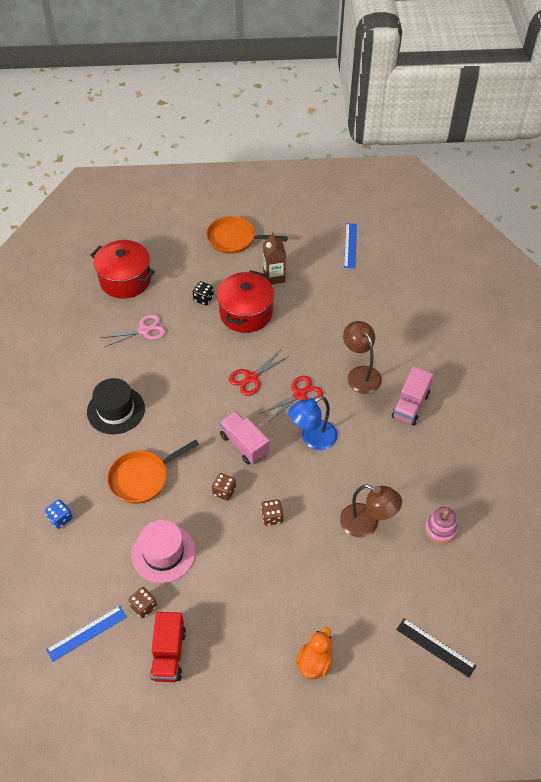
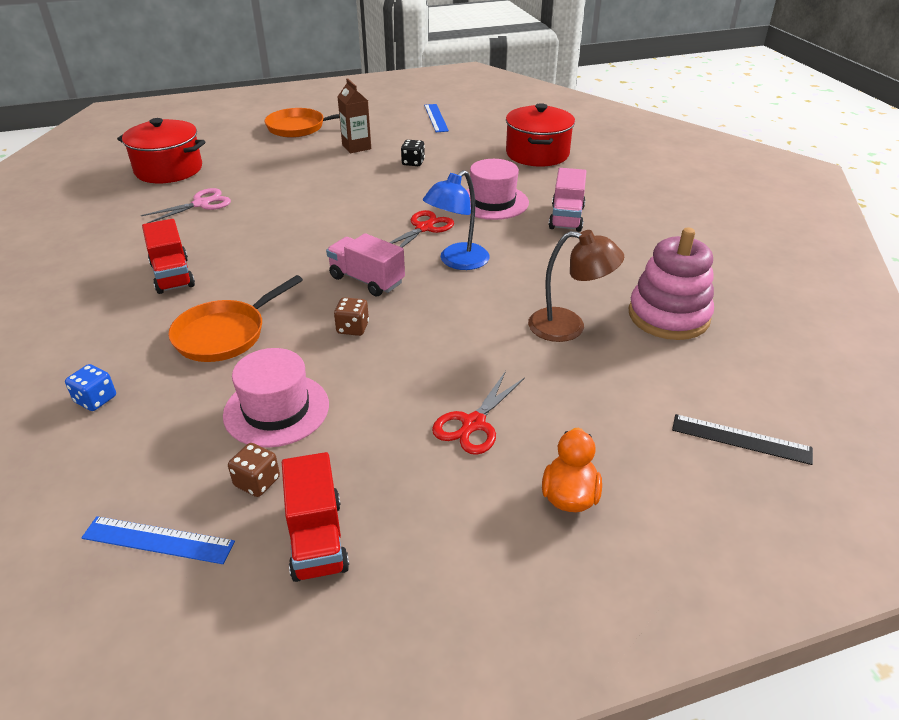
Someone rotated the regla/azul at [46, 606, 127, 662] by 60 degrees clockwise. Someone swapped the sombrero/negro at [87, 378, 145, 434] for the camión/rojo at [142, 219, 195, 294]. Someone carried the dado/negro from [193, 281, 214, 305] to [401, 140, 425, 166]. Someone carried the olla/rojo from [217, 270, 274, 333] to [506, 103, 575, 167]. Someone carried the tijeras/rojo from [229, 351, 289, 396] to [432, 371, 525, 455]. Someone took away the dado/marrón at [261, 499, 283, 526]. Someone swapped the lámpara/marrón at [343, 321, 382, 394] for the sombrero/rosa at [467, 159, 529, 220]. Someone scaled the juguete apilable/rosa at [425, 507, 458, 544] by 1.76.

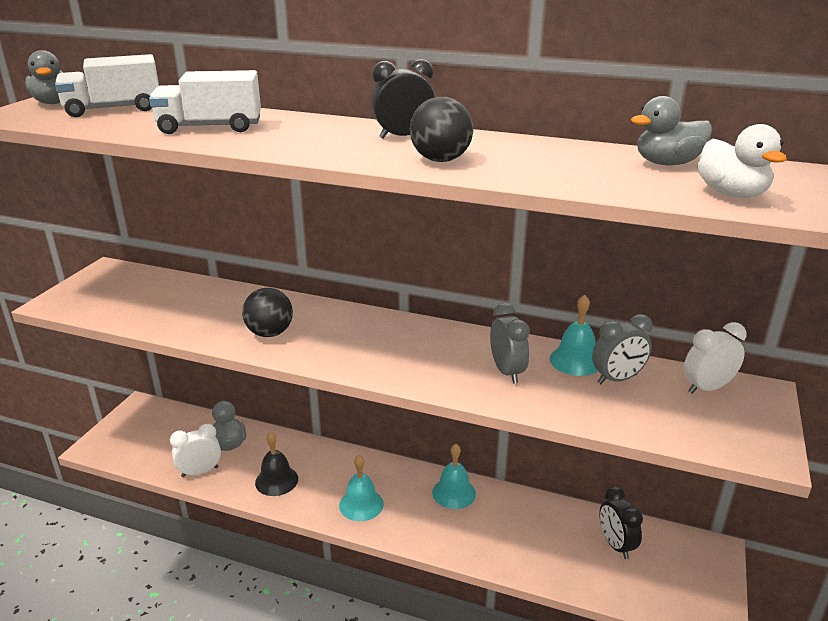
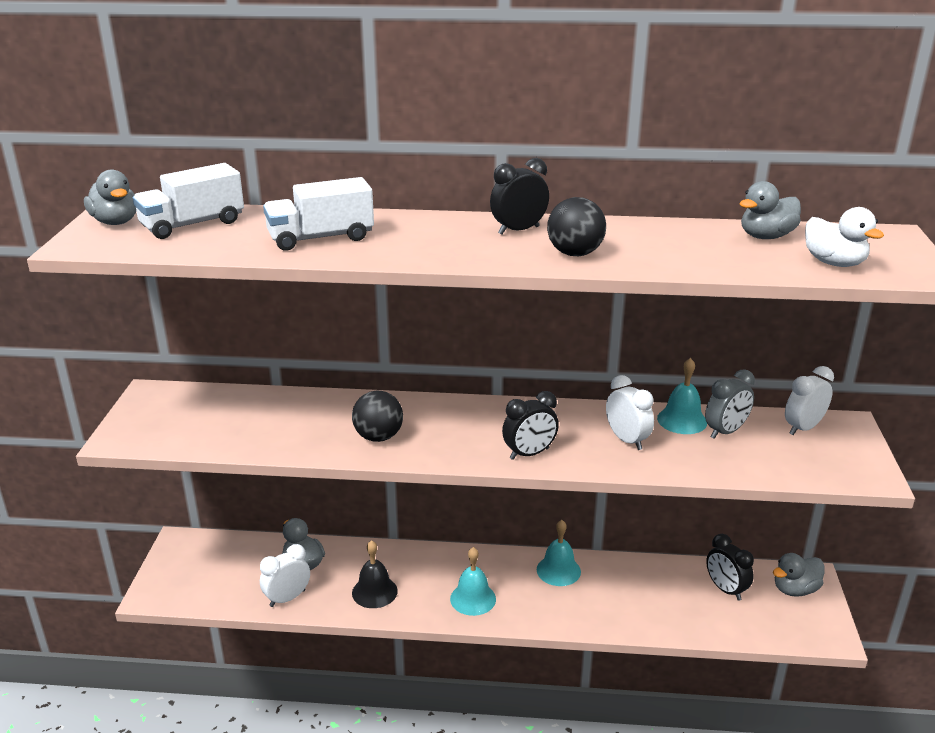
Someone repainted the despertador/gris at [490, 303, 530, 384], which became the despertador/blanco at [606, 375, 654, 450]. Someone put down the despertador/negro at [502, 391, 559, 460]. Someone put down the pato/gris at [773, 553, 825, 597].

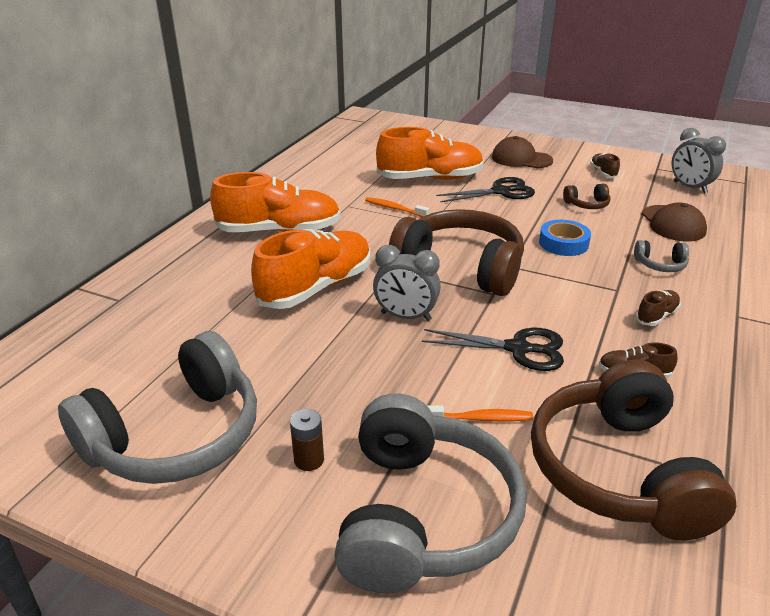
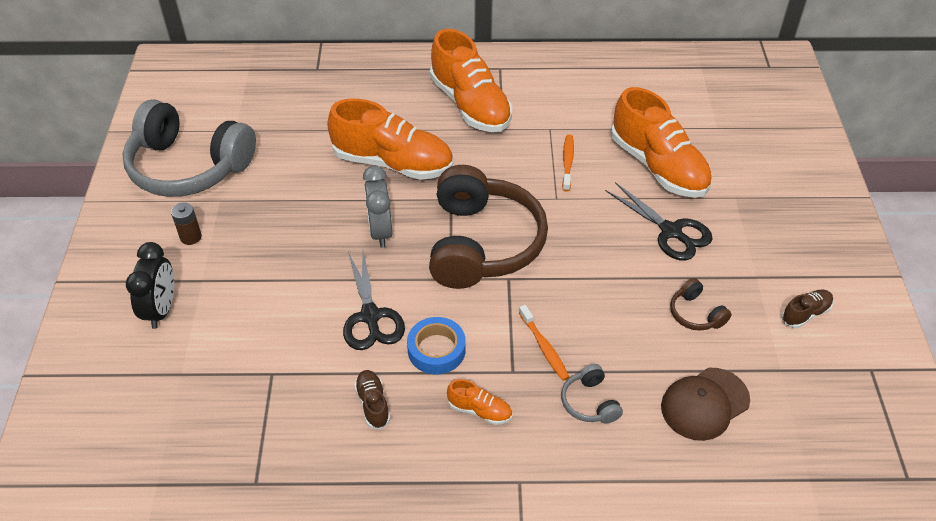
Someone swapped the auriculares/gris at [334, 393, 527, 593] for the despertador/negro at [126, 242, 174, 329]. Someone carried the cepillo de dientes/naranja from [427, 405, 533, 422] to [519, 305, 569, 381]. Someone took away the gorra/marrón at [492, 136, 553, 168]. Someone took away the auriculares/marrón at [531, 360, 736, 540]. Someone carried the cinta adhesiva/azul from [539, 220, 591, 256] to [407, 317, 466, 374]. Someone repainted the zapato/marrón at [635, 290, 681, 326], which became the zapato/naranja at [447, 379, 512, 425]. Someone took away the despertador/gris at [672, 128, 726, 194].

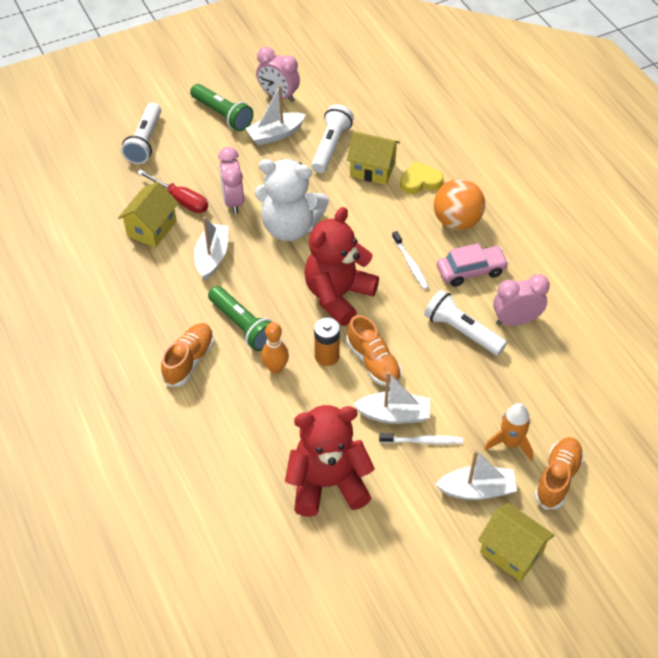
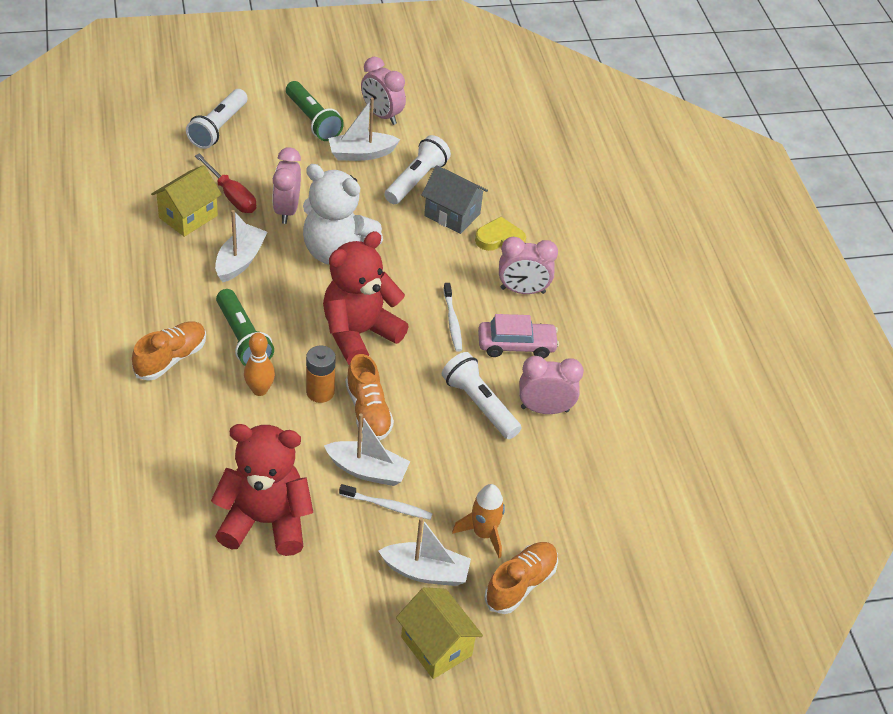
Someone repainted the casa/amarillo at [347, 131, 400, 185], which became the casa/gris at [421, 165, 488, 234]. Someone swapped the pelota/naranja at [434, 179, 485, 230] for the despertador/rosa at [499, 237, 558, 294].

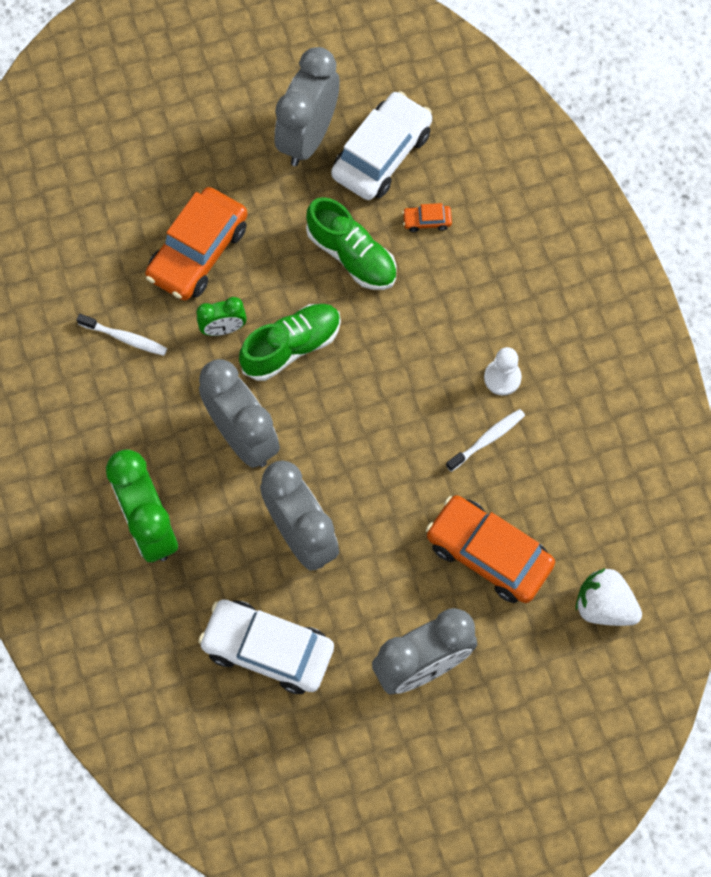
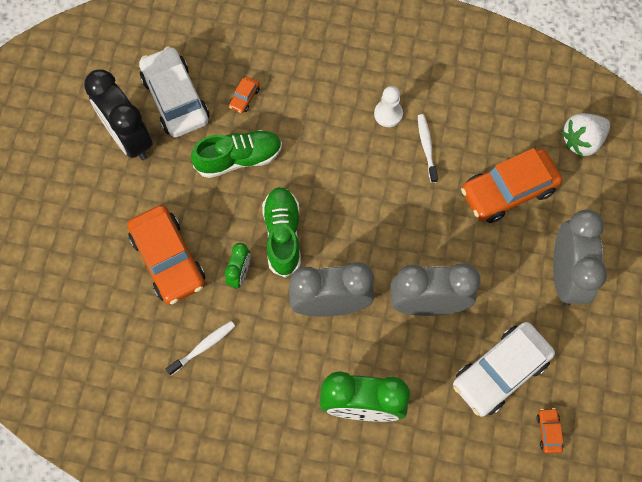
Someone repainted the despertador/gris at [275, 47, 340, 166], which became the despertador/negro at [84, 69, 153, 160]. Someone put down the coche/naranja at [536, 408, 564, 453].

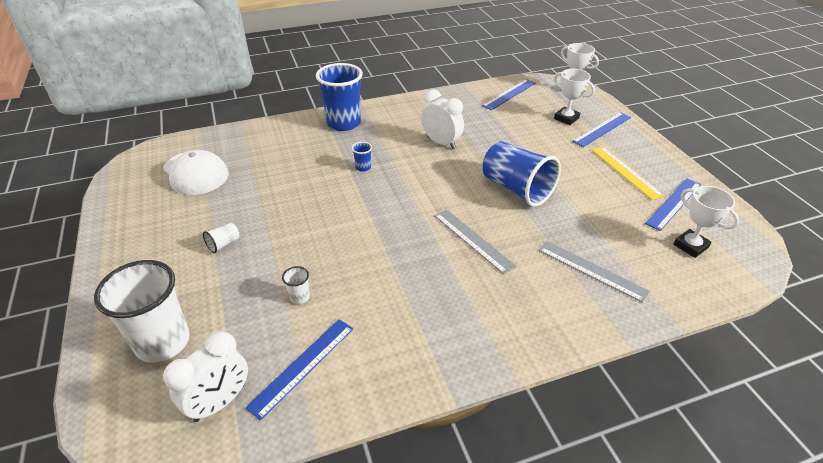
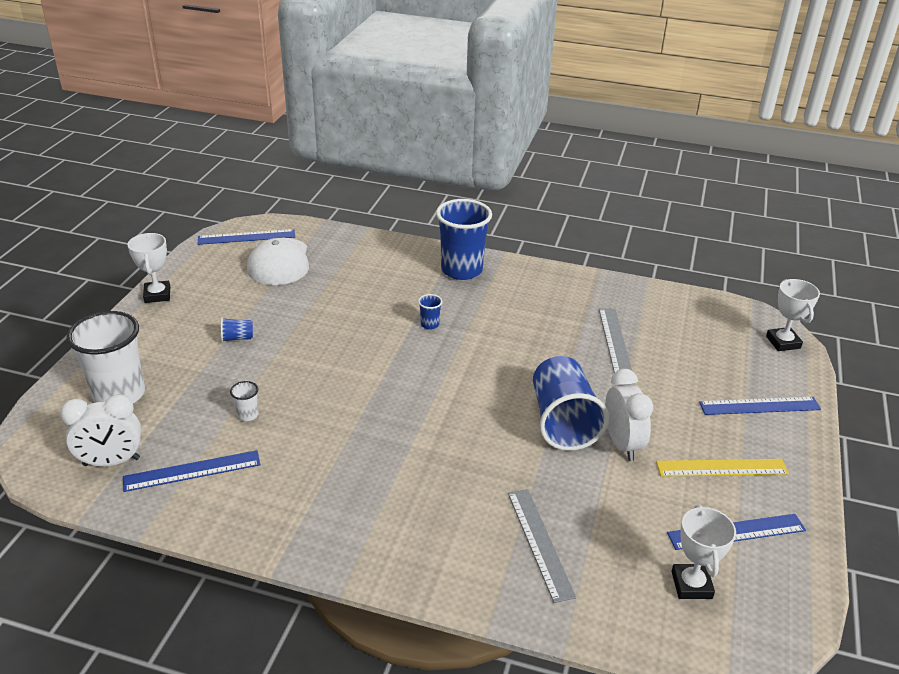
Someone repainted the vaso/blanco at [203, 223, 240, 253], which became the vaso/azul at [221, 318, 253, 342]. Someone carried the despertador/blanco from [421, 89, 464, 149] to [605, 369, 653, 461]. Someone carried the regla/gris from [434, 209, 516, 274] to [599, 308, 632, 373]. Someone carried the regla/azul from [482, 79, 536, 110] to [198, 229, 295, 245]. Someone carried the trofeo/blanco from [554, 69, 595, 125] to [128, 233, 170, 303]. Someone rotated the regla/amarillo at [592, 147, 664, 200] by 75 degrees clockwise.

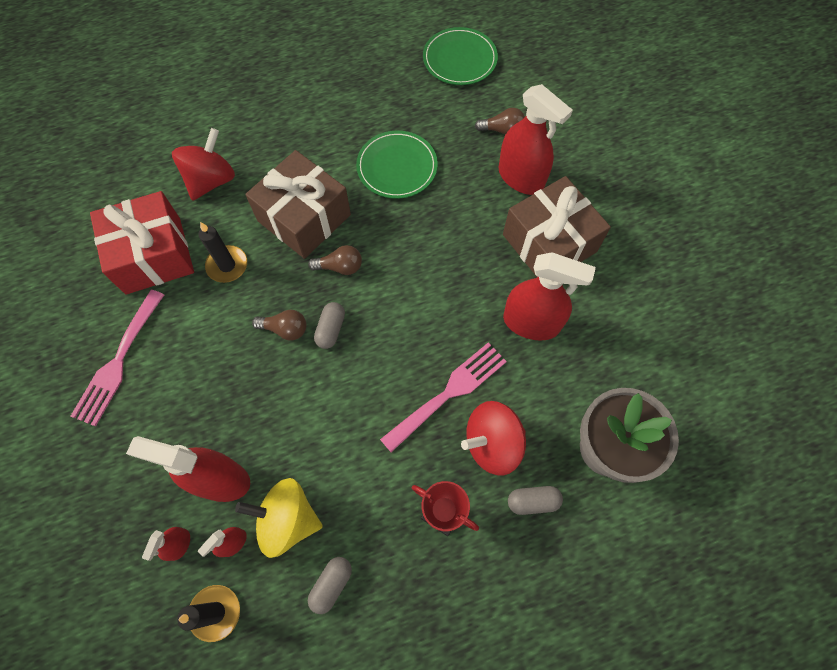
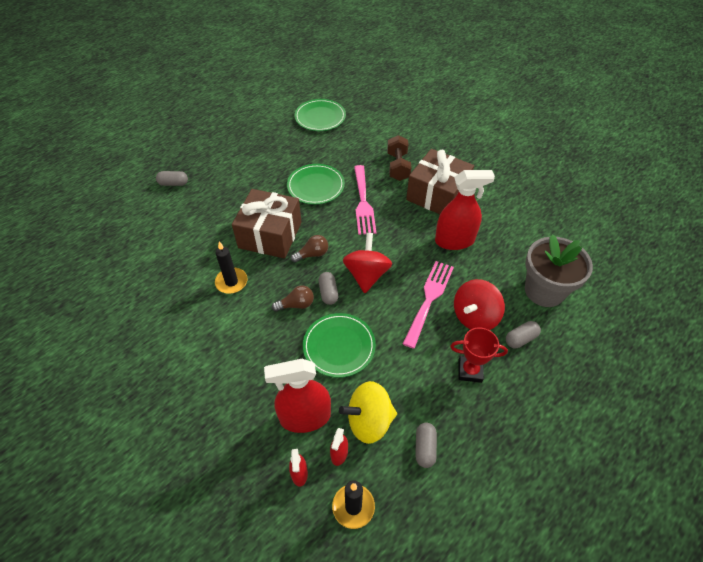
Someone carried the tenedor/rosa from [71, 290, 164, 427] to [354, 165, 376, 235]. Someone took away the regalo/rojo at [90, 191, 194, 295]. Someone carried the peonza/rojo from [172, 128, 235, 201] to [343, 233, 392, 293]. Someone took away the bombilla/marrón at [475, 108, 525, 134]. Someone swapped the pulverizador/rojo at [499, 84, 573, 195] for the mancuerna/marrón at [387, 135, 411, 181]. Someone put down the cápsula/gris at [156, 171, 188, 186]. Someone put down the plato/verde at [303, 313, 376, 378].

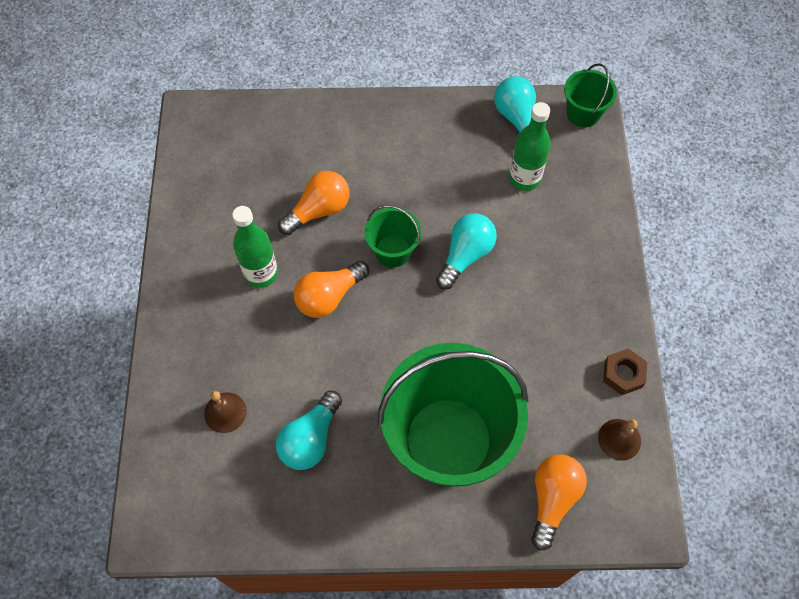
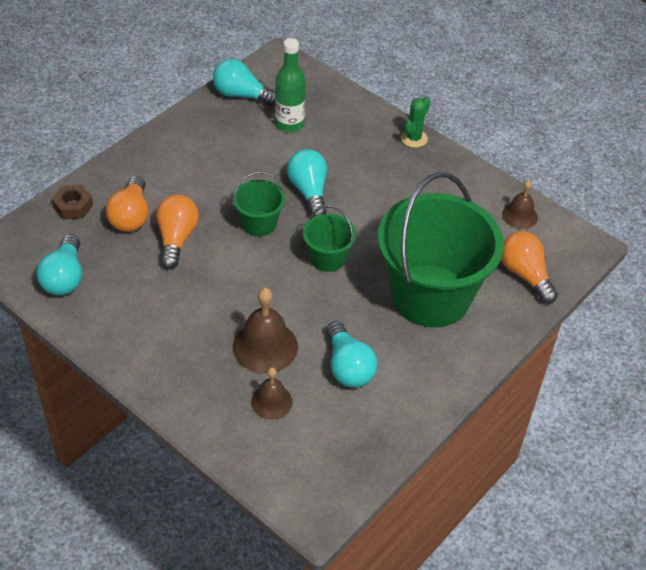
Someone took away the botella/verde at [232, 206, 278, 288]. Someone carried the bombilla/naranja from [294, 261, 369, 318] to [106, 176, 149, 232]. Someone carried the balde/verde from [564, 63, 617, 127] to [303, 205, 356, 272]. Someone carried the tuerca/marrón from [603, 348, 647, 395] to [52, 185, 93, 220]. Someone put down the bombilla/turquesa at [37, 234, 82, 295]. Someone put down the campana/marrón at [233, 288, 298, 374]. Someone put down the cactus/verde at [401, 97, 430, 148].

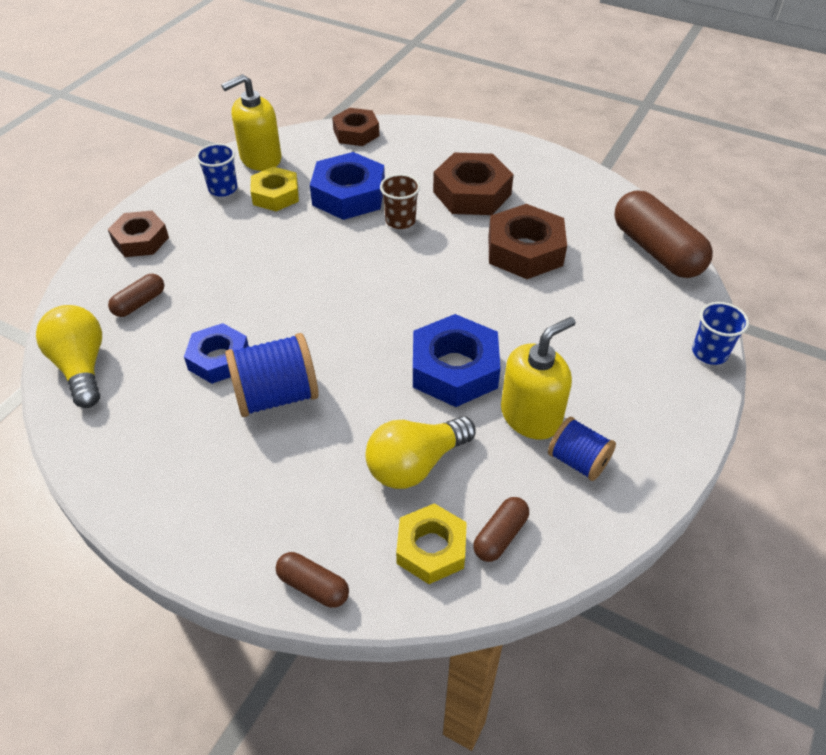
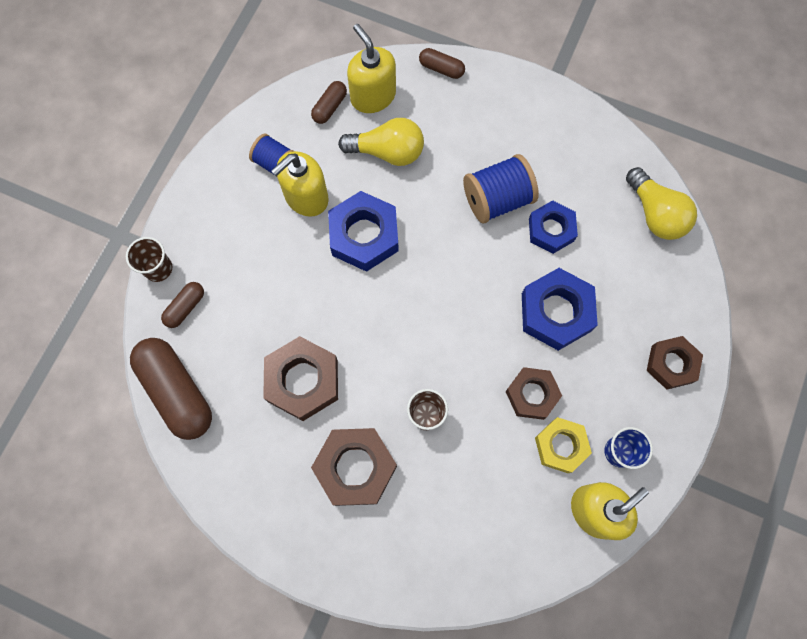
Someone carried the cápsula/marrón from [108, 274, 164, 317] to [161, 282, 204, 328]. Someone carried the tuerca/azul from [310, 152, 385, 220] to [522, 268, 598, 351]. Someone carried the tuerca/marrón from [332, 108, 379, 146] to [505, 367, 562, 420]. Someone rotated the bombilla/amarillo at [365, 416, 476, 489] by 45 degrees clockwise. Someone swapped the tuerca/amarillo at [396, 503, 467, 584] for the dispensador de jabón/amarillo at [347, 24, 396, 113]. Someone repainted the vaso/azul at [692, 302, 749, 365], which became the vaso/marrón at [126, 237, 172, 282].

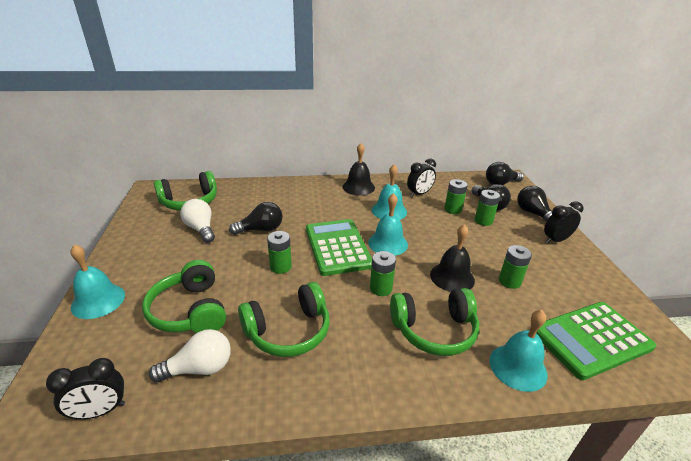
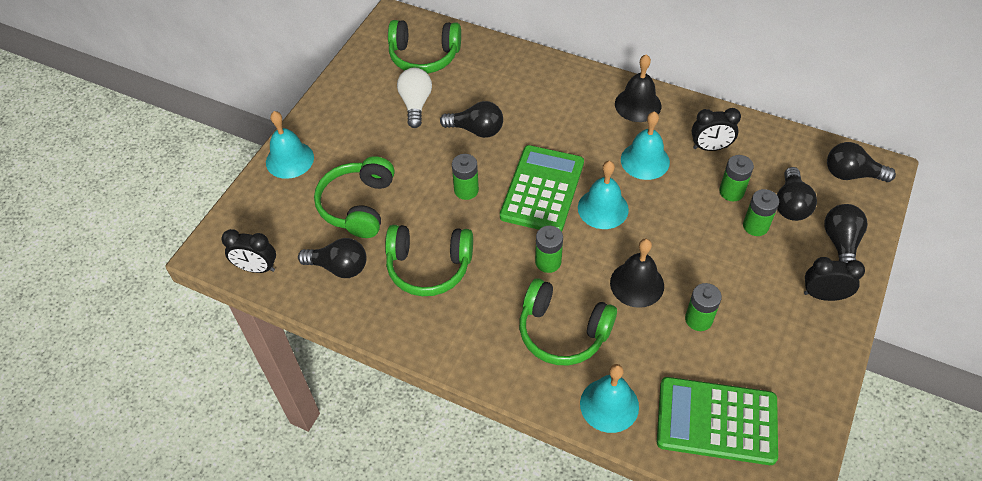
Someone repainted the bombilla/blanco at [149, 329, 231, 382], which became the bombilla/negro at [298, 238, 367, 278].

